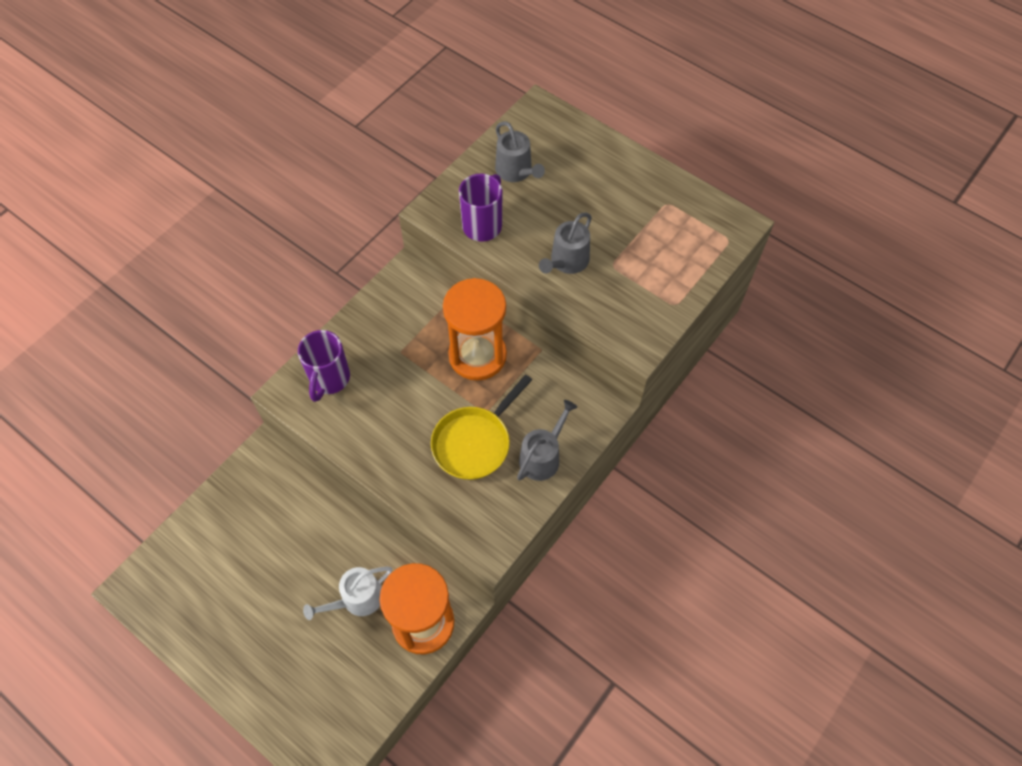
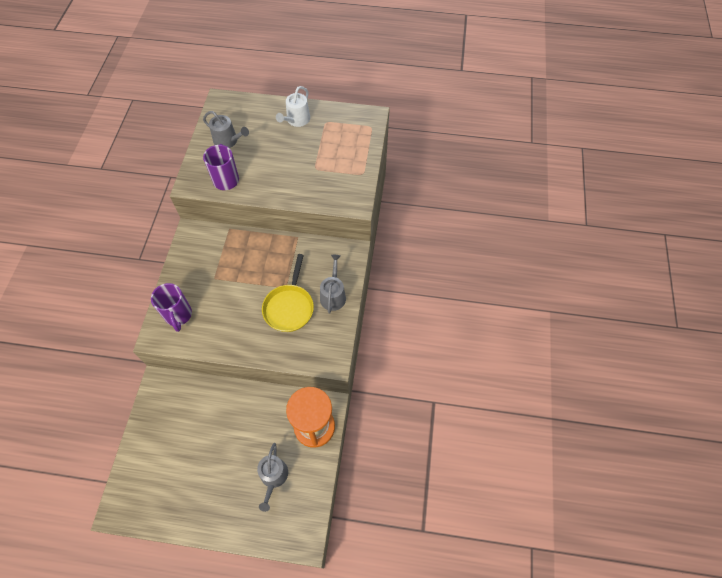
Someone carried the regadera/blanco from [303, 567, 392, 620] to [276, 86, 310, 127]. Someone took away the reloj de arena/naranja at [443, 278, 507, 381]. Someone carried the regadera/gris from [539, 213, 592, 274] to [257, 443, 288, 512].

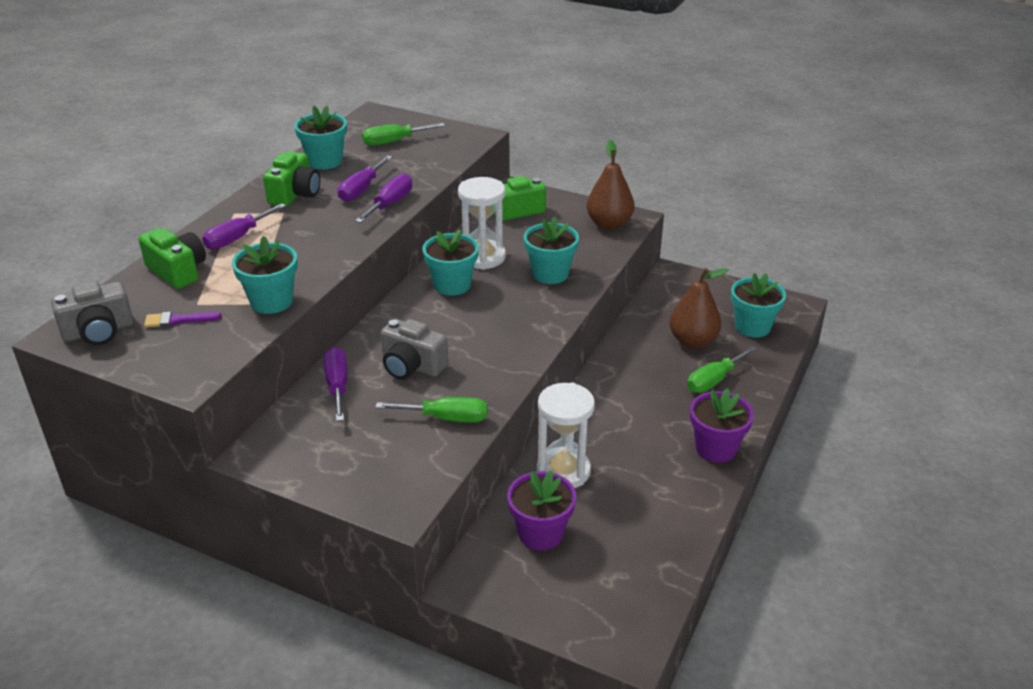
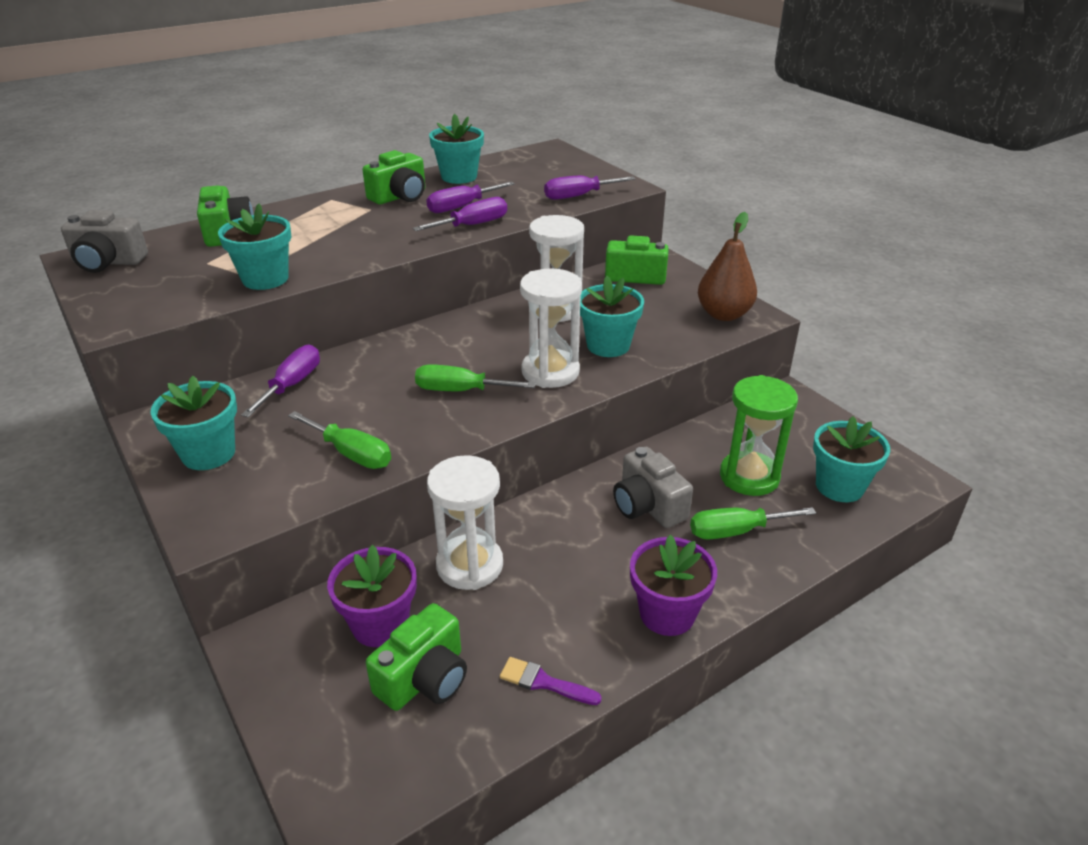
Someone carried the pincel/morado from [144, 312, 222, 328] to [500, 657, 602, 705]. Someone carried the destornillador/morado from [202, 203, 286, 250] to [544, 175, 636, 200]. Someone carried the destornillador/verde from [362, 123, 445, 146] to [415, 364, 536, 391]. Someone carried the cámara/gris from [381, 319, 448, 380] to [613, 447, 693, 528]. Someone carried the maceta/turquesa from [422, 229, 479, 296] to [150, 376, 237, 470]. Someone swapped the pera/marrón at [669, 268, 729, 348] for the reloj de arena/verde at [720, 375, 798, 496]. Someone put down the cámara/verde at [366, 603, 467, 711]. Someone put down the reloj de arena/blanco at [520, 268, 582, 388].

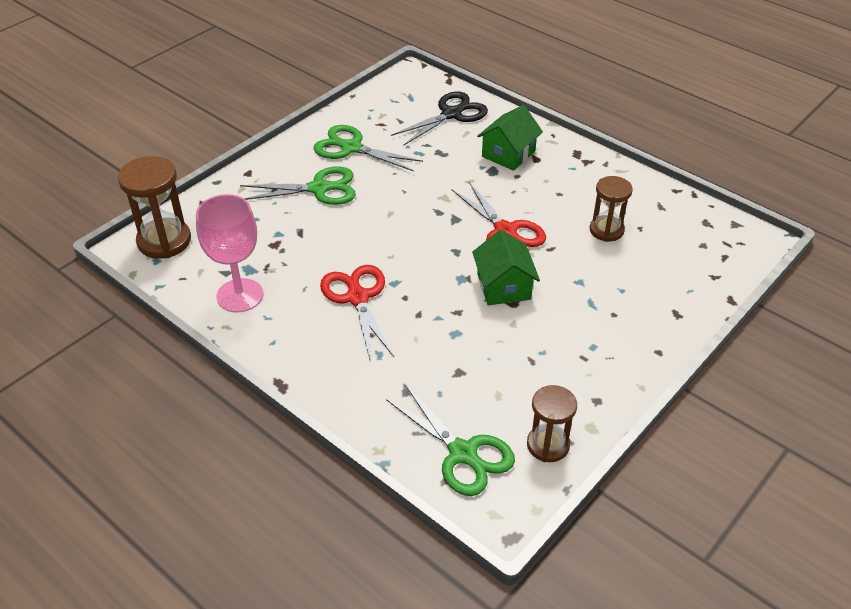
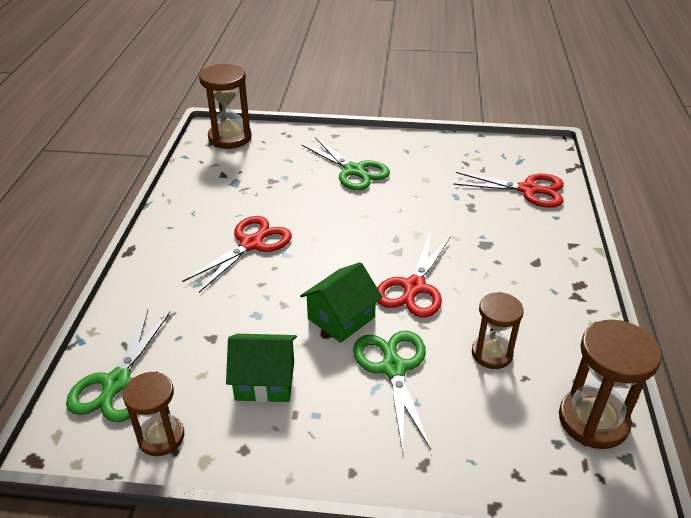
Someone took away the copa/rosa at [196, 194, 263, 313]. Someone carried the tijeras/verde from [313, 125, 423, 172] to [353, 330, 431, 453]. Someone repainted the tijeras/negro at [391, 92, 488, 146], which became the tijeras/rojo at [453, 172, 564, 208]. Someone carried the casa/verde from [477, 105, 543, 171] to [226, 334, 297, 402]. Someone put down the reloj de arena/marrón at [559, 319, 662, 449].

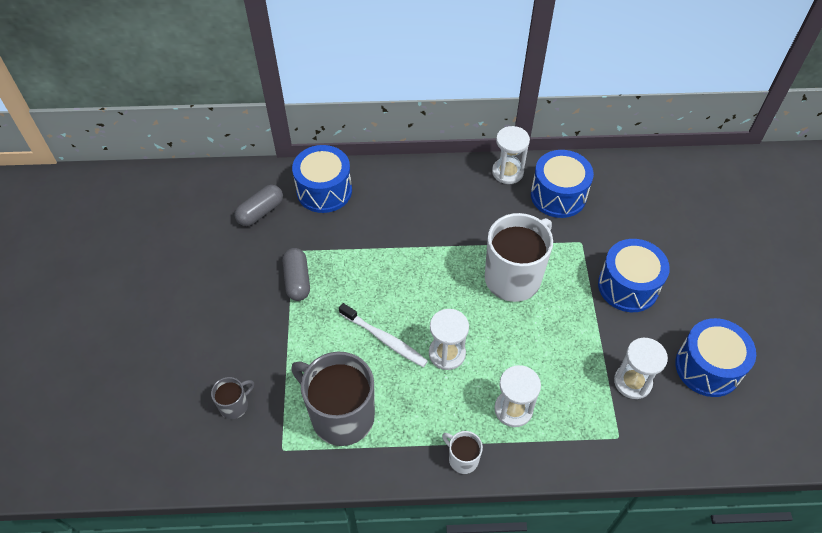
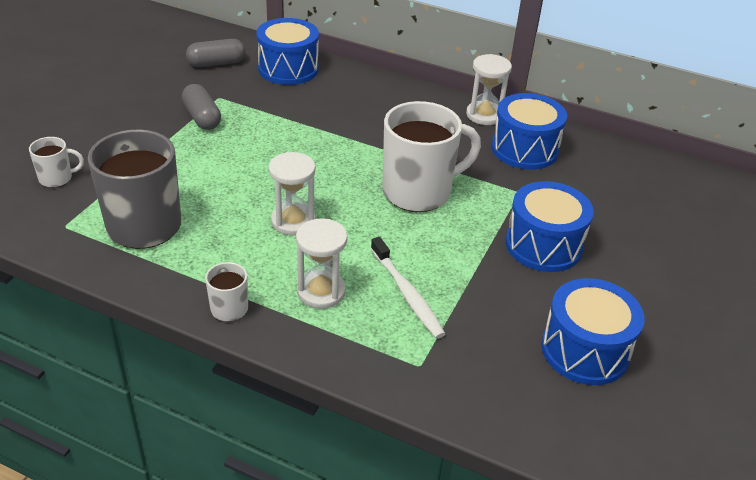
Someone repainted the taza/gris at [211, 377, 254, 419], which became the taza/blanco at [29, 137, 84, 188]. Someone rotated the cápsula/gris at [283, 248, 310, 301] by 45 degrees counterclockwise. Someone carried the cepillo de dientes/blanco from [339, 303, 428, 367] to [371, 237, 445, 339]. Someone took away the reloj de arena/blanco at [614, 338, 668, 399].

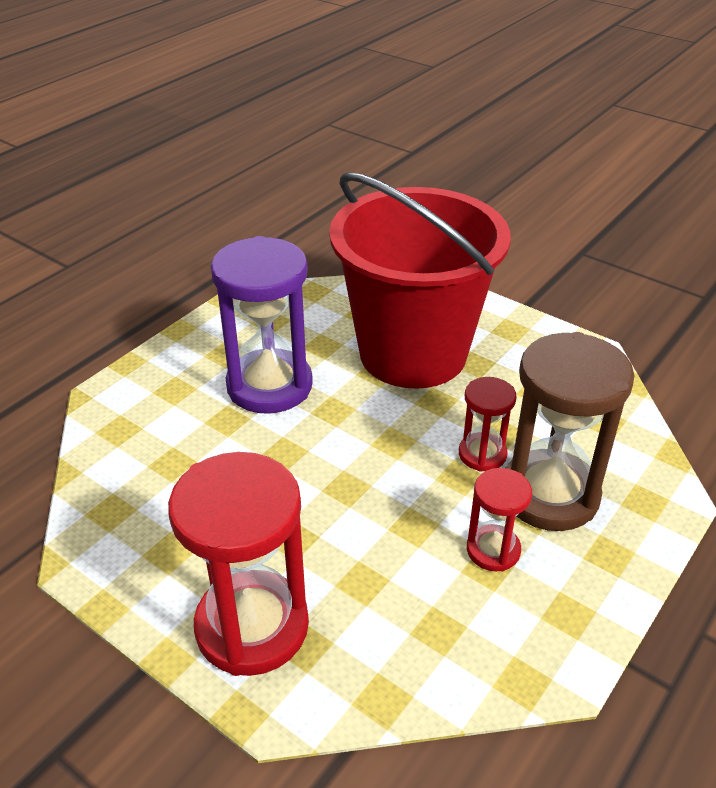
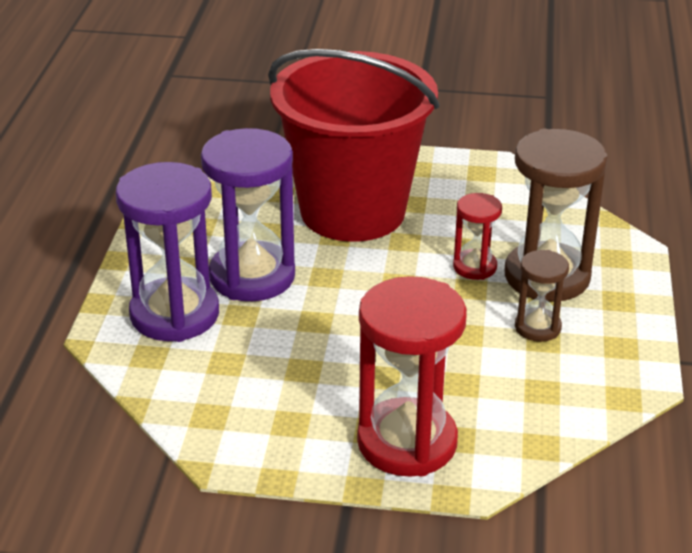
Someone repainted the reloj de arena/rojo at [467, 468, 532, 571], which became the reloj de arena/marrón at [515, 250, 569, 342]. Someone put down the reloj de arena/morado at [116, 162, 219, 342].

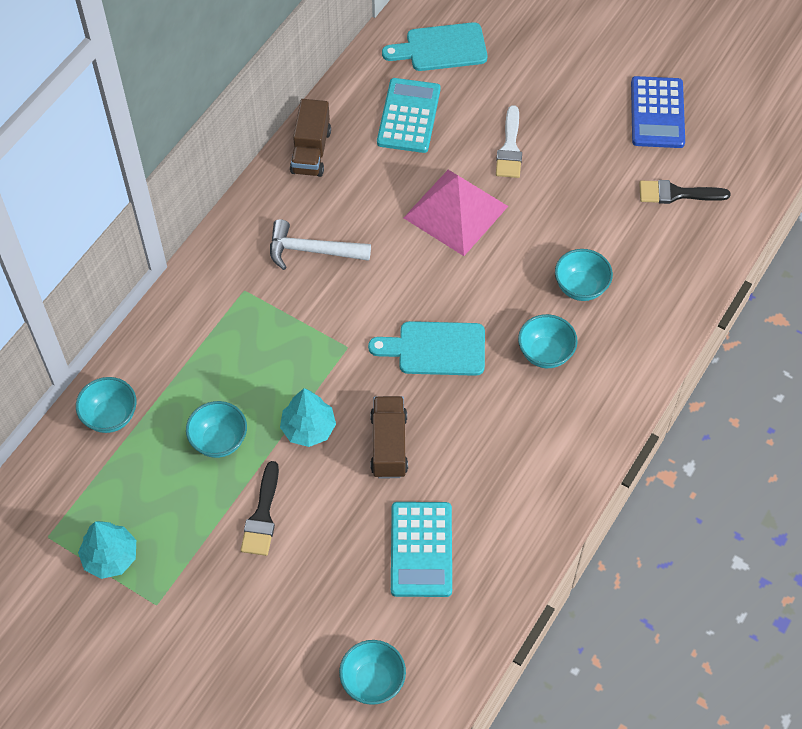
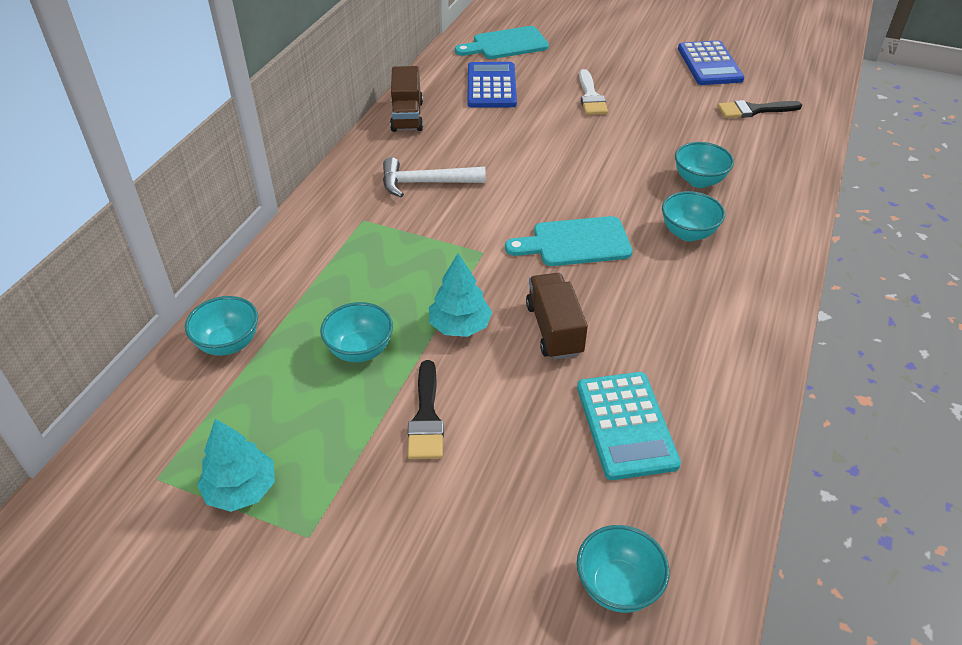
Someone repainted the calculadora/turquesa at [377, 78, 441, 153], which became the calculadora/azul at [467, 62, 517, 107]. Someone took away the pirámide/rosa at [404, 170, 508, 256].

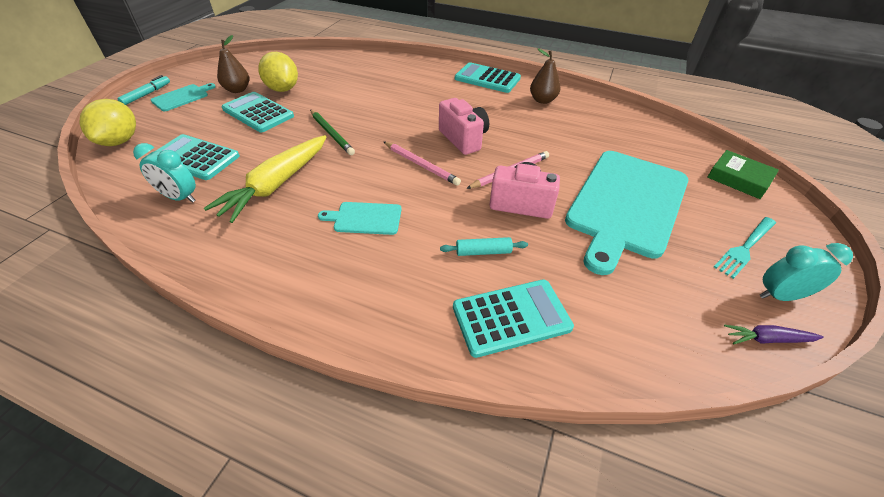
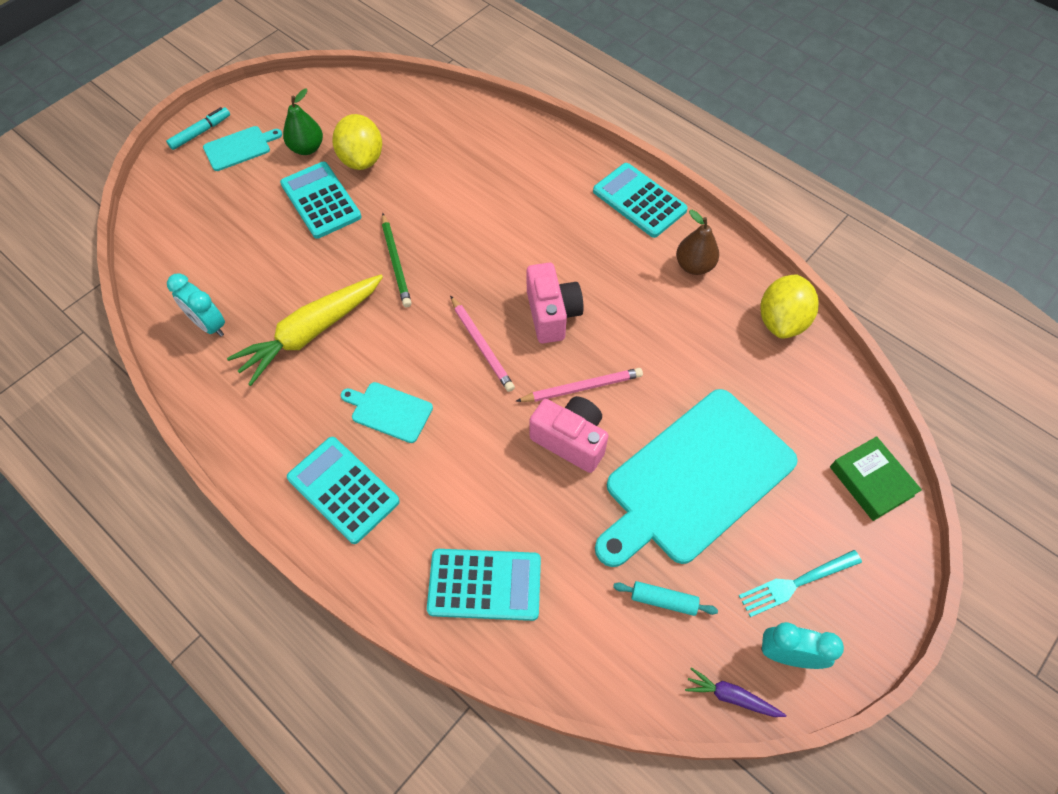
Someone carried the limón/amarillo from [80, 99, 136, 146] to [761, 274, 819, 339]. Someone carried the calculadora/turquesa from [156, 134, 240, 180] to [287, 437, 400, 544]. Someone repainted the pera/marrón at [217, 35, 249, 93], which became the pera/verde at [283, 89, 323, 155]. Someone carried the rodillo/turquesa from [440, 237, 528, 256] to [613, 581, 718, 616].

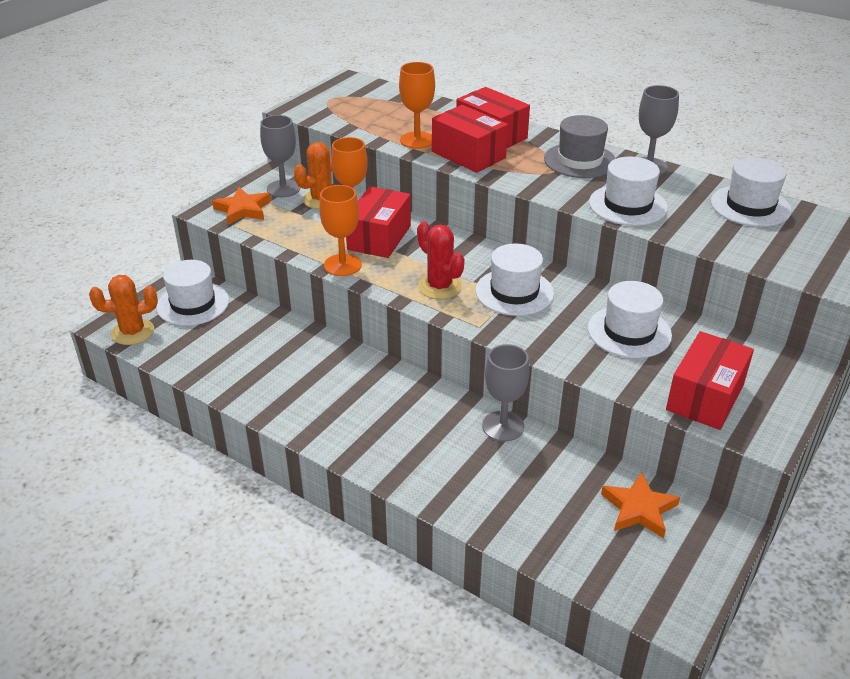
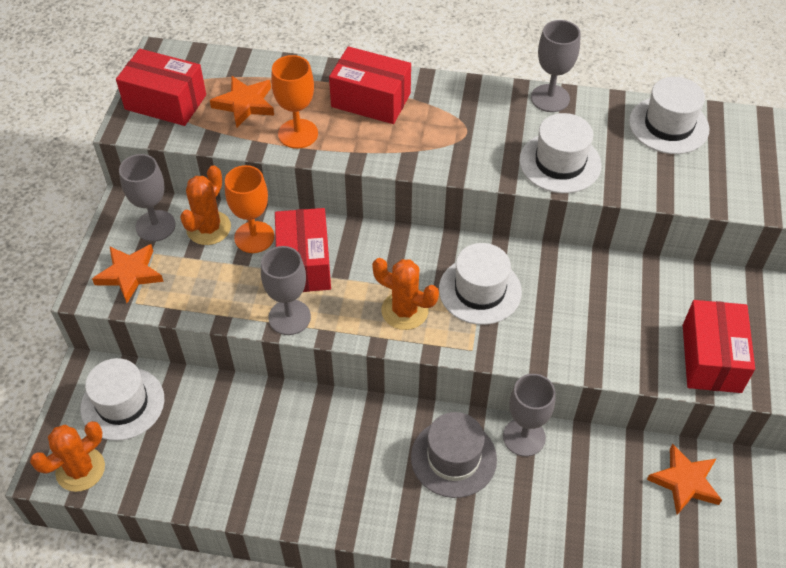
Someone repainted the copa/naranja at [319, 185, 362, 276], which became the copa/gris at [261, 246, 311, 335]. Someone repainted the cactus/rojo at [417, 221, 465, 299], which became the cactus/naranja at [372, 258, 439, 330]. Someone carried the caja/rojo from [432, 105, 508, 173] to [116, 49, 206, 126]. Someone carried the sombrero/gris from [544, 115, 616, 178] to [411, 412, 497, 498]. Someone took away the sombrero/blanco at [588, 281, 672, 358]. Someone put down the estrella/naranja at [210, 76, 274, 128].

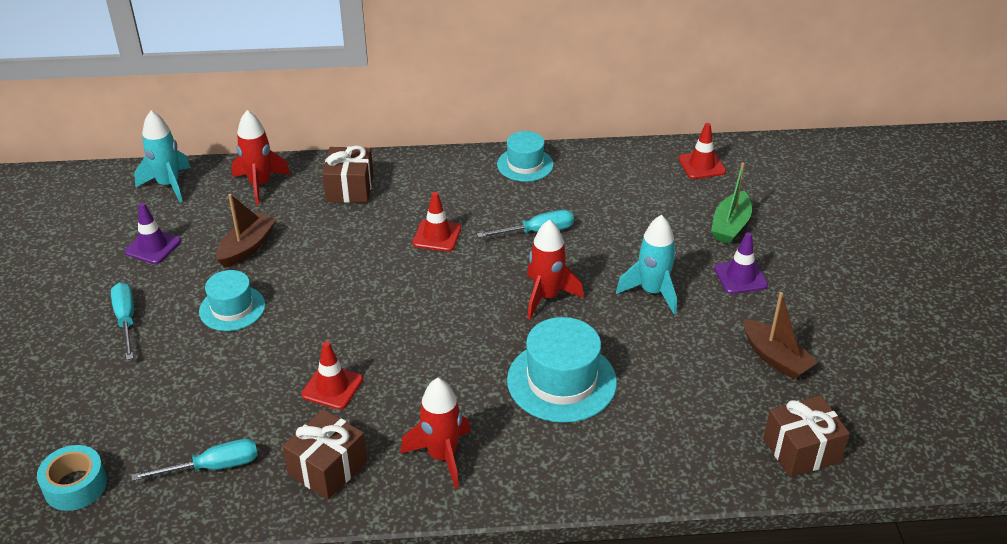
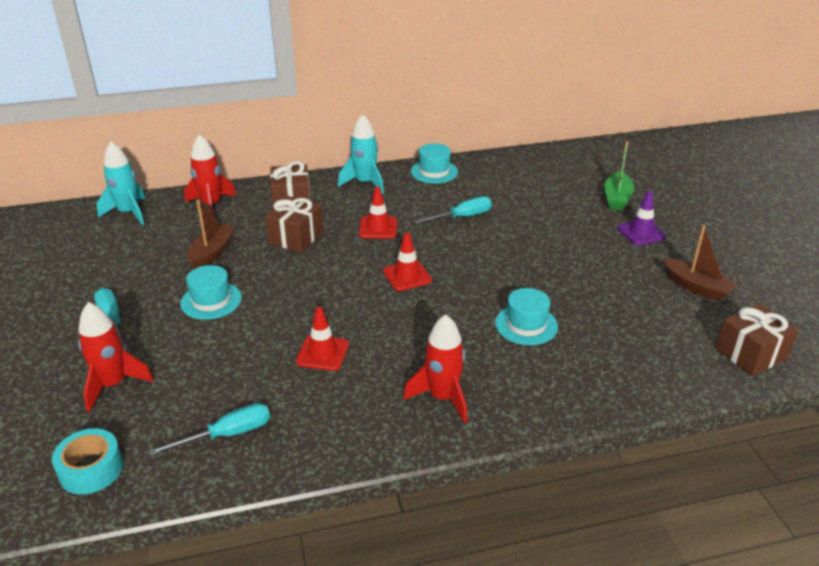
Someone took away the cono de tráfico/morado at [124, 203, 181, 264]. Someone carried the regalo/marrón from [282, 409, 367, 500] to [265, 196, 323, 253]. Someone scaled the sombrero/turquesa at [507, 317, 617, 423] by 0.64. Someone carried the cohete/rojo from [527, 219, 584, 319] to [79, 302, 154, 412]. Someone carried the cohete/turquesa from [616, 215, 677, 314] to [338, 114, 384, 194]. Someone carried the cono de tráfico/rojo from [678, 123, 726, 179] to [383, 232, 432, 291].

